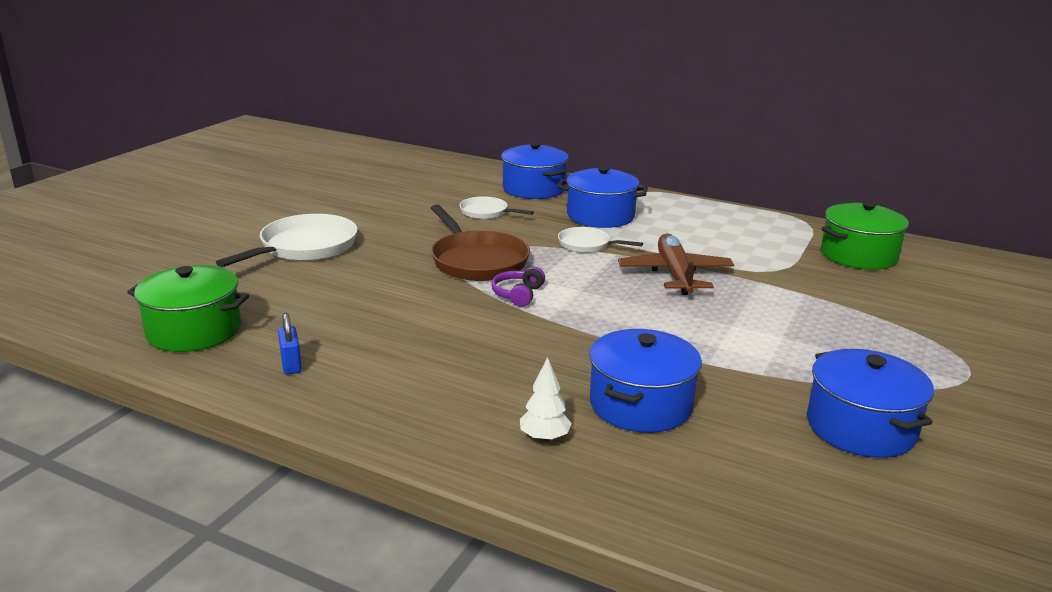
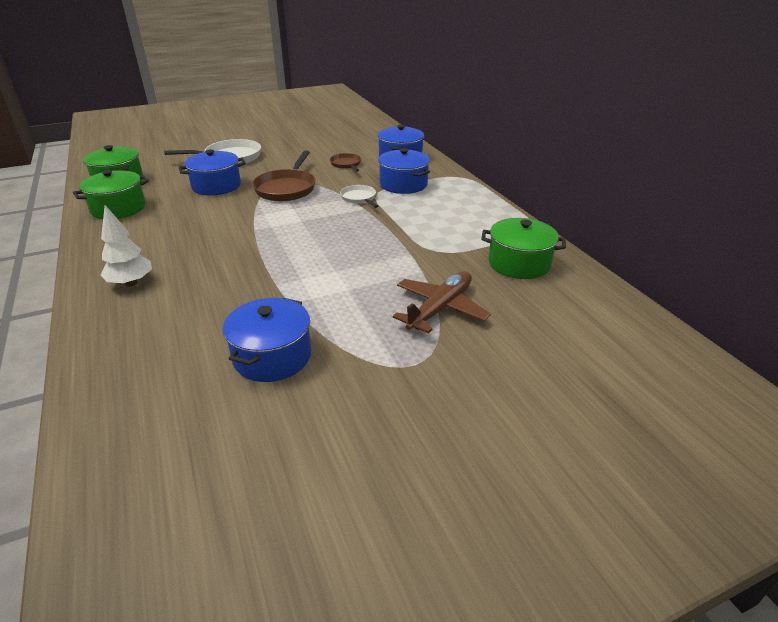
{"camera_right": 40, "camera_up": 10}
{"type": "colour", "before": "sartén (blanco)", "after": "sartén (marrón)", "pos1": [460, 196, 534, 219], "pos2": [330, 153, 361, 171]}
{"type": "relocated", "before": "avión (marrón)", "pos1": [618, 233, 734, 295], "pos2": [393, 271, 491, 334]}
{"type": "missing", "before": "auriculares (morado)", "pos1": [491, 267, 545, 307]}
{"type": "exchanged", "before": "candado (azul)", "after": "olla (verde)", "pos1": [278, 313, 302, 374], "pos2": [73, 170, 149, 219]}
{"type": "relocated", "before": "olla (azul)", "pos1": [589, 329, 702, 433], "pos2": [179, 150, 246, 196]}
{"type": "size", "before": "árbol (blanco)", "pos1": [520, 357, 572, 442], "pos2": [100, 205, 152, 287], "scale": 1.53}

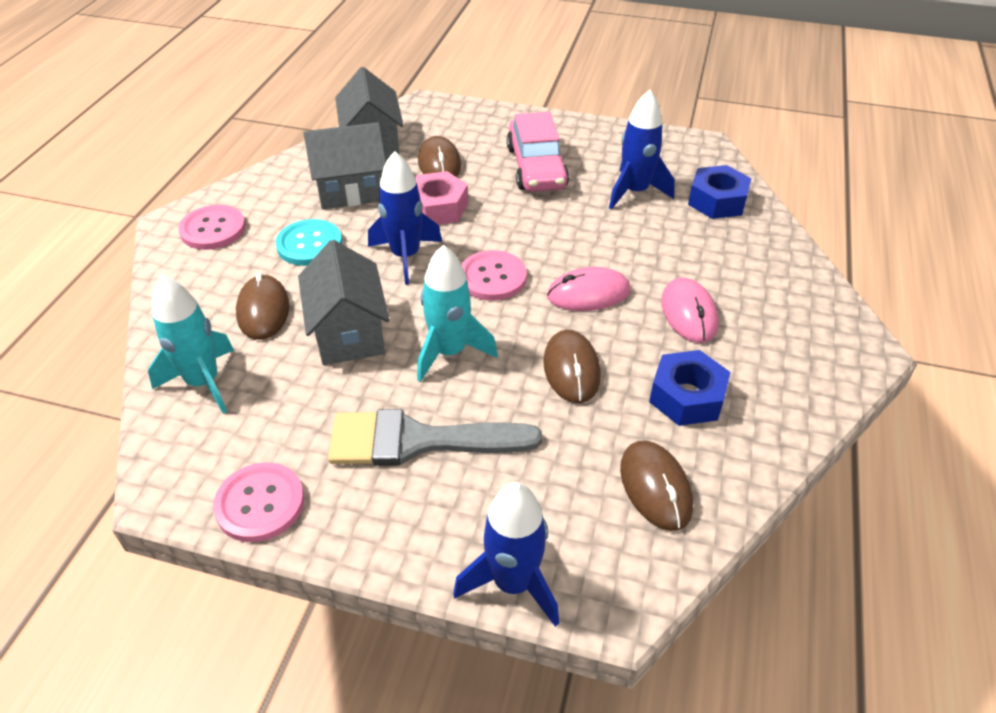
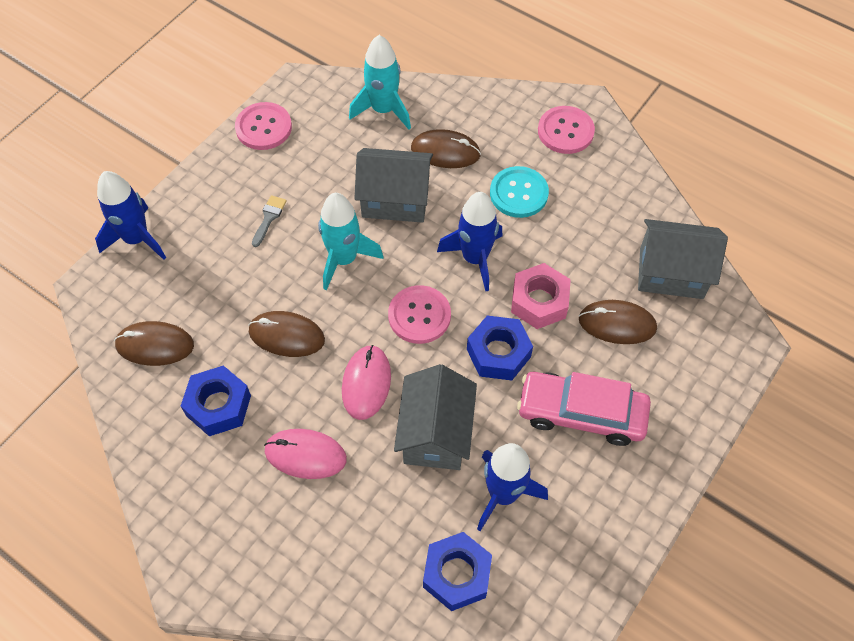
{"camera_right": 110, "camera_up": 15}
{"type": "relocated", "before": "casa (gris)", "pos1": [303, 122, 386, 209], "pos2": [394, 364, 477, 470]}
{"type": "size", "before": "pincel (gris)", "pos1": [328, 409, 542, 466], "pos2": [252, 195, 287, 247], "scale": 0.4}
{"type": "appeared", "after": "tuerca (azul)", "pos2": [467, 316, 533, 380]}

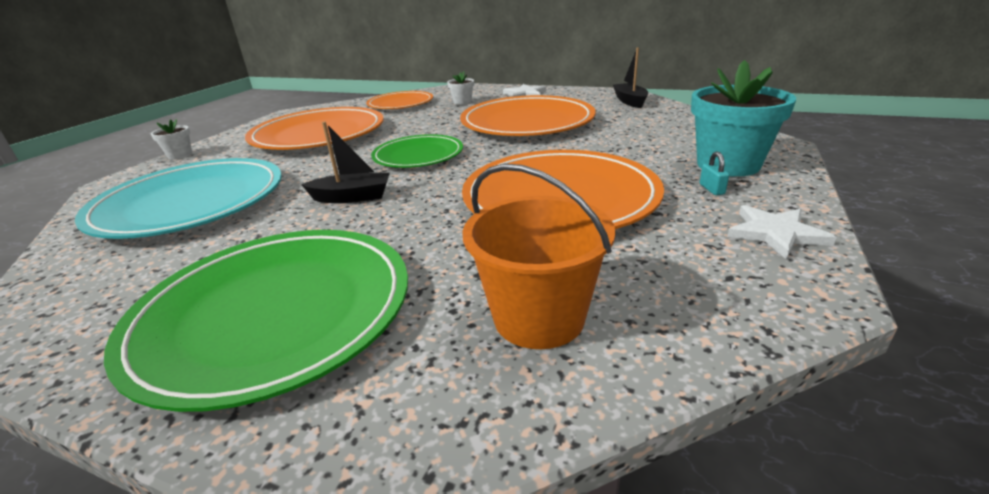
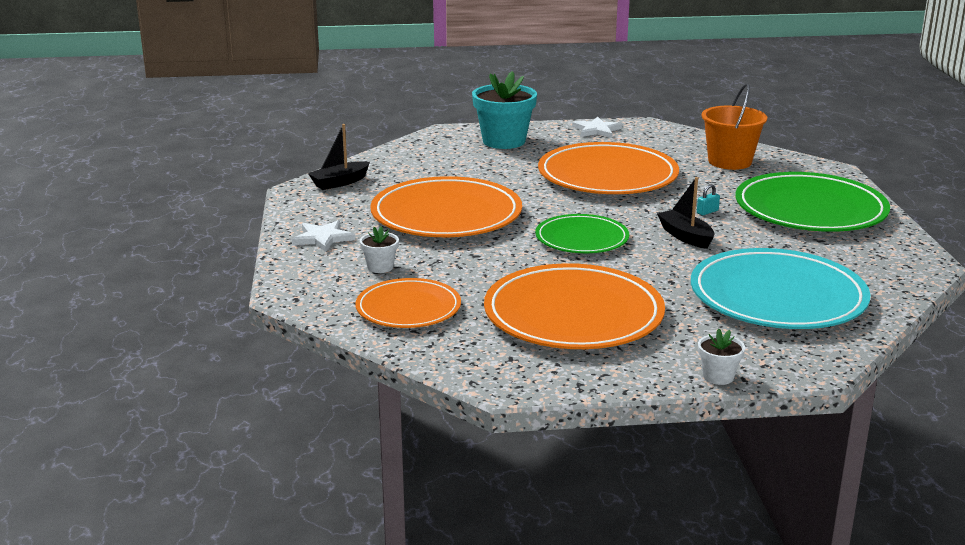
{"camera_right": -120, "camera_up": -5}
{"type": "relocated", "before": "candado (turquesa)", "pos1": [700, 152, 729, 195], "pos2": [697, 184, 720, 215]}

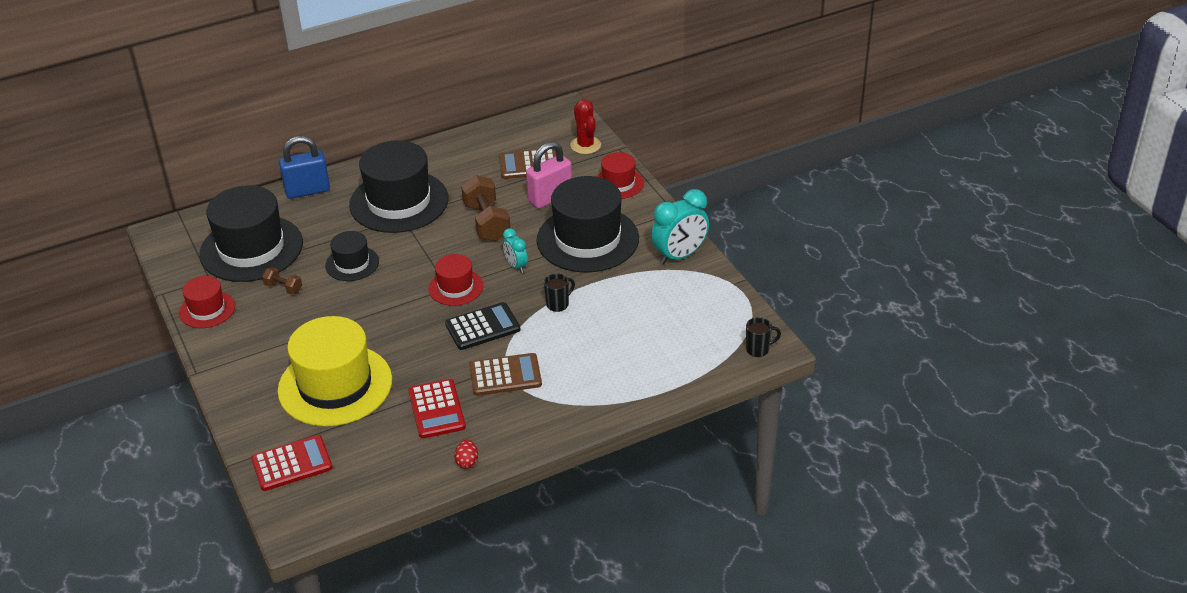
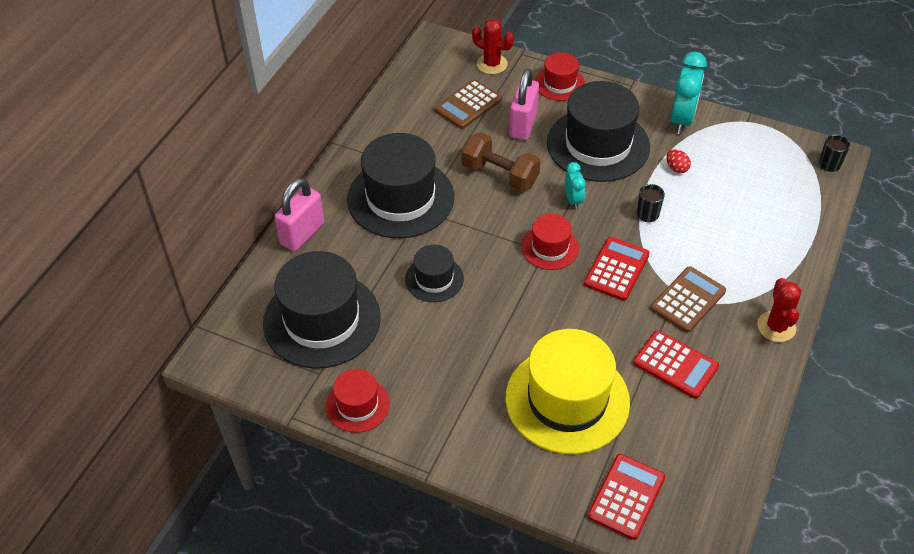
{"camera_right": -40, "camera_up": 10}
{"type": "colour", "before": "candado (azul)", "after": "candado (rosa)", "pos1": [279, 136, 330, 199], "pos2": [274, 178, 324, 251]}
{"type": "spun", "before": "despertador (turquesa)", "pos1": [503, 228, 528, 273], "pos2": [565, 162, 586, 209], "turn": -120}
{"type": "missing", "before": "mancuerna (marrón)", "pos1": [262, 267, 302, 294]}
{"type": "colour", "before": "calculadora (negro)", "after": "calculadora (rojo)", "pos1": [445, 302, 521, 350], "pos2": [584, 237, 650, 301]}
{"type": "relocated", "before": "huevo (rojo)", "pos1": [454, 440, 478, 469], "pos2": [666, 150, 691, 173]}
{"type": "appeared", "after": "cactus (rojo)", "pos2": [757, 278, 802, 342]}

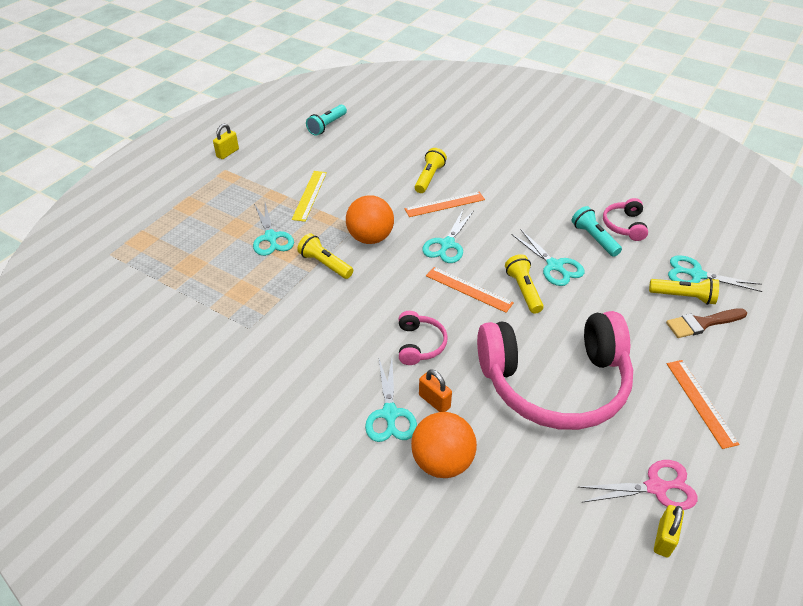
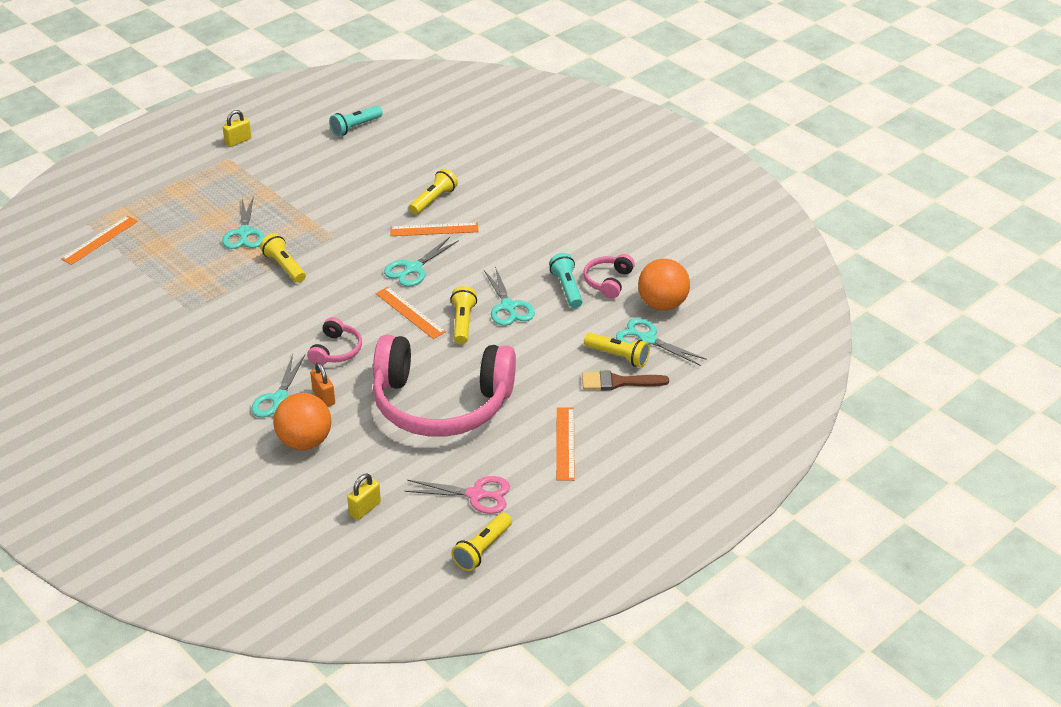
{"camera_right": 15, "camera_up": -5}
{"type": "missing", "before": "regla (amarillo)", "pos1": [292, 171, 327, 222]}
{"type": "relocated", "before": "pelota (naranja)", "pos1": [346, 195, 394, 244], "pos2": [638, 259, 690, 311]}
{"type": "relocated", "before": "candado (amarillo)", "pos1": [654, 505, 684, 558], "pos2": [347, 473, 381, 520]}
{"type": "appeared", "after": "regla (naranja)", "pos2": [61, 216, 138, 265]}
{"type": "appeared", "after": "lámpara de mano (amarillo)", "pos2": [451, 513, 512, 571]}

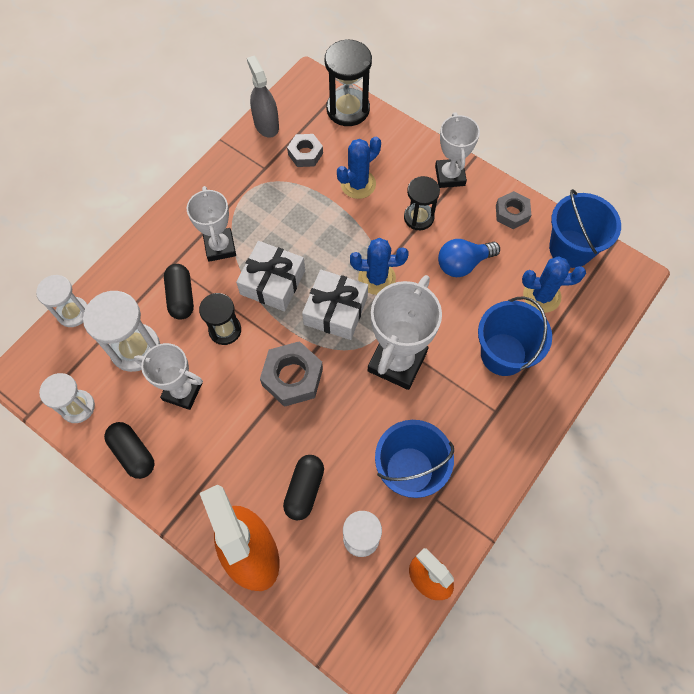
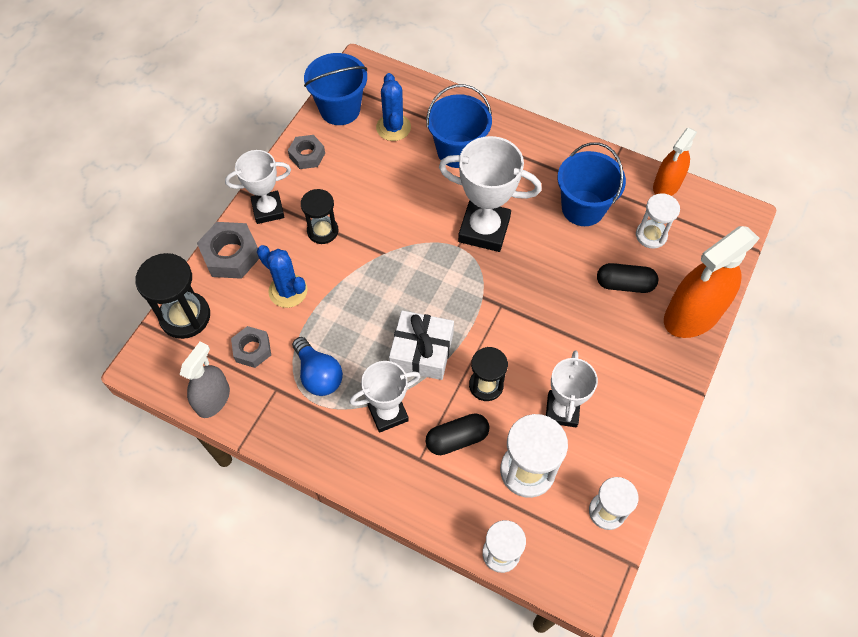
{"camera_right": -100, "camera_up": -5}
{"type": "spun", "before": "pulverizador (gris)", "pos1": [247, 56, 279, 138], "pos2": [180, 342, 230, 418], "turn": 150}
{"type": "missing", "before": "cactus (azul)", "pos1": [350, 238, 408, 295]}
{"type": "relocated", "before": "bombilla (azul)", "pos1": [438, 239, 500, 277], "pos2": [292, 337, 343, 396]}
{"type": "missing", "before": "regalo (blanco)", "pos1": [302, 270, 368, 340]}
{"type": "relocated", "before": "tuerca (gris)", "pos1": [260, 341, 323, 407], "pos2": [197, 222, 259, 279]}
{"type": "missing", "before": "cápsula (negro)", "pos1": [104, 422, 155, 479]}

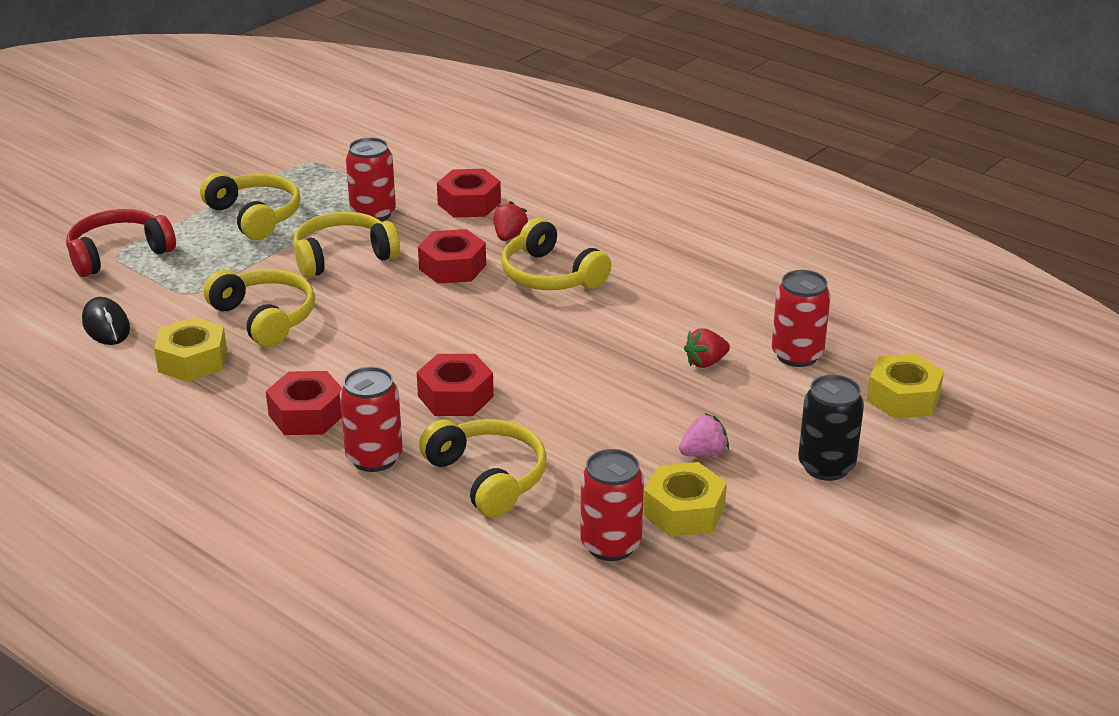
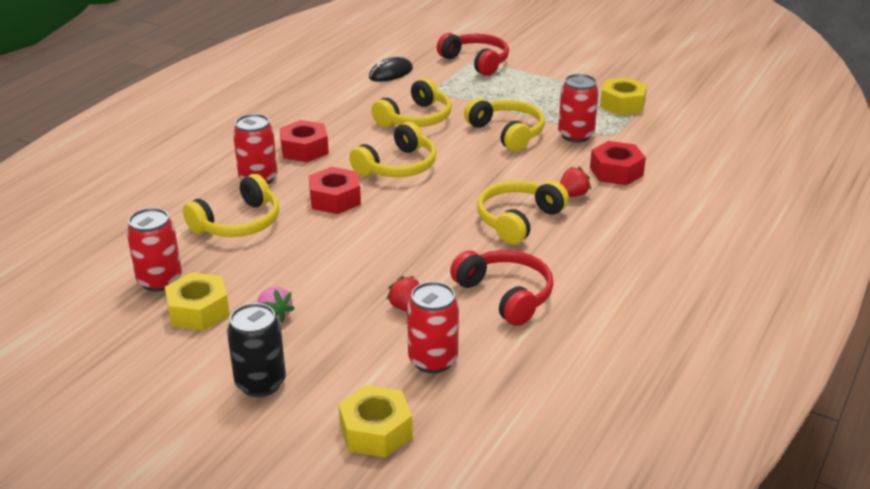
{"camera_right": 80, "camera_up": 0}
{"type": "relocated", "before": "auriculares (amarillo)", "pos1": [200, 172, 301, 240], "pos2": [349, 122, 437, 177]}
{"type": "spun", "before": "fresa (rojo)", "pos1": [493, 201, 528, 241], "pos2": [560, 167, 591, 197], "turn": -45}
{"type": "missing", "before": "tuerca (rojo)", "pos1": [418, 229, 486, 284]}
{"type": "relocated", "before": "tuerca (amarillo)", "pos1": [154, 317, 227, 382], "pos2": [600, 78, 647, 115]}
{"type": "appeared", "after": "auriculares (rojo)", "pos2": [450, 250, 554, 326]}

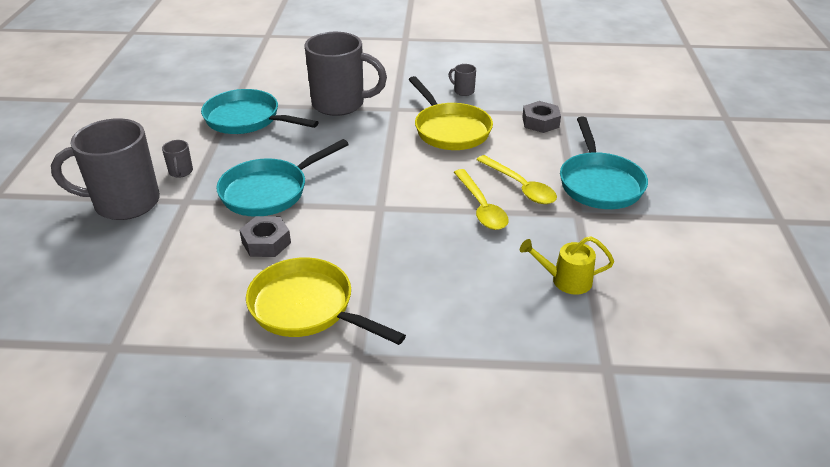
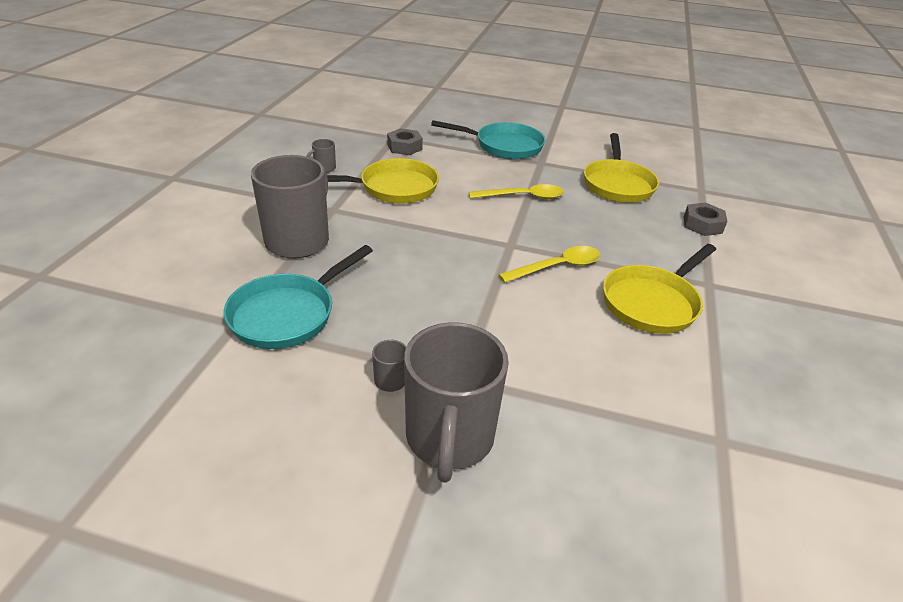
{"camera_right": -80, "camera_up": 0}
{"type": "missing", "before": "sartén (turquesa)", "pos1": [216, 139, 349, 217]}
{"type": "relocated", "before": "cuchara (amarillo)", "pos1": [476, 155, 557, 204], "pos2": [499, 246, 600, 283]}
{"type": "relocated", "before": "tuerca (gris)", "pos1": [239, 216, 291, 257], "pos2": [684, 202, 727, 236]}
{"type": "exchanged", "before": "regadera (amarillo)", "after": "sartén (amarillo)", "pos1": [520, 236, 614, 295], "pos2": [584, 133, 659, 203]}

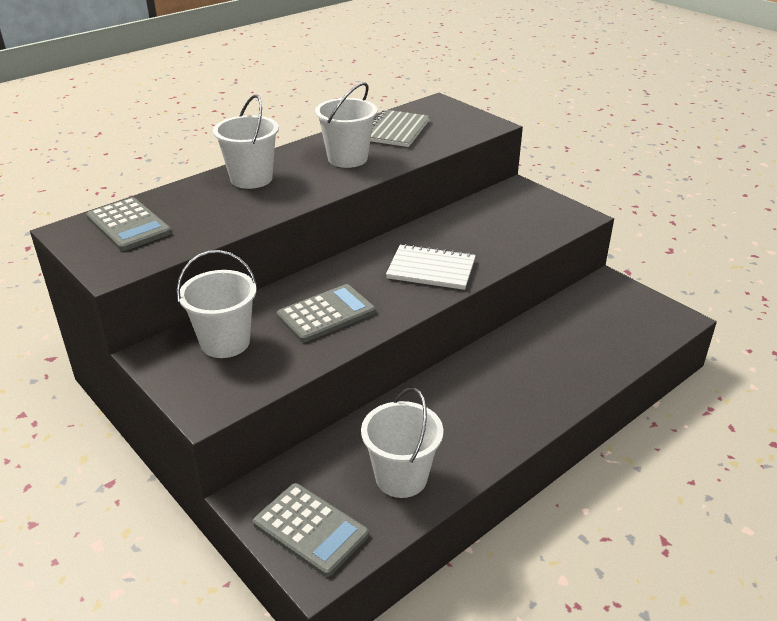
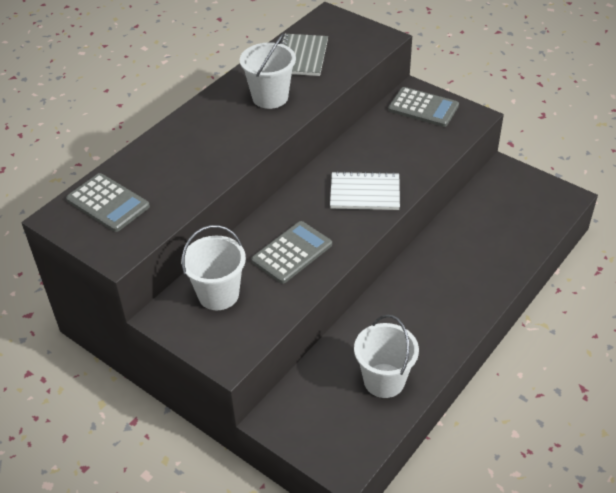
{"camera_right": -10, "camera_up": 10}
{"type": "missing", "before": "balde (blanco)", "pos1": [213, 94, 279, 189]}
{"type": "relocated", "before": "calculadora (gris)", "pos1": [253, 483, 369, 577], "pos2": [388, 87, 459, 127]}

